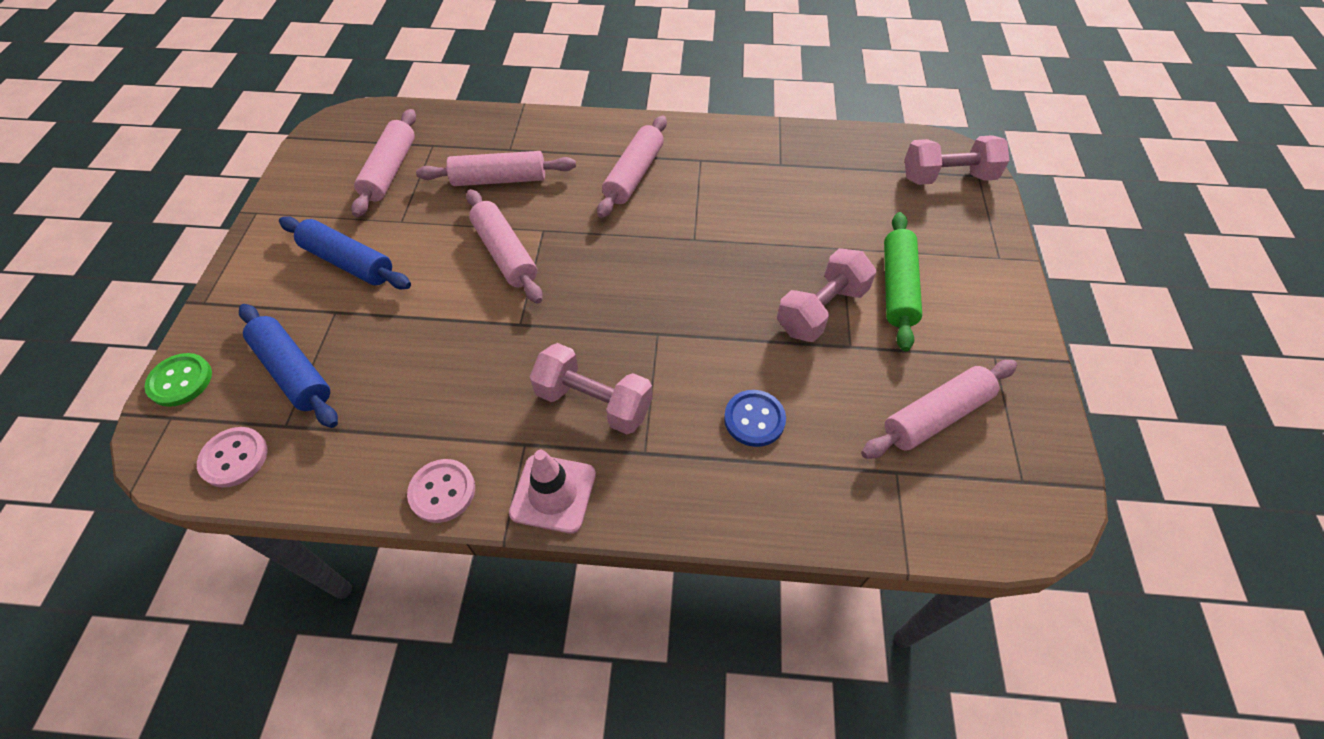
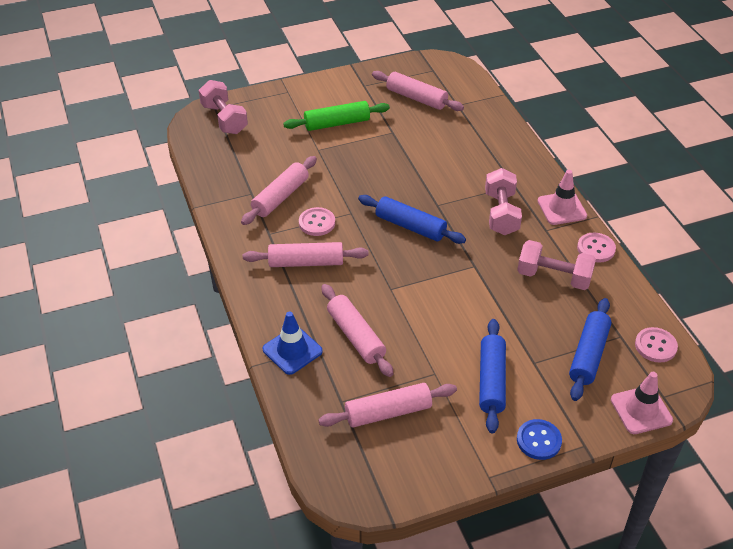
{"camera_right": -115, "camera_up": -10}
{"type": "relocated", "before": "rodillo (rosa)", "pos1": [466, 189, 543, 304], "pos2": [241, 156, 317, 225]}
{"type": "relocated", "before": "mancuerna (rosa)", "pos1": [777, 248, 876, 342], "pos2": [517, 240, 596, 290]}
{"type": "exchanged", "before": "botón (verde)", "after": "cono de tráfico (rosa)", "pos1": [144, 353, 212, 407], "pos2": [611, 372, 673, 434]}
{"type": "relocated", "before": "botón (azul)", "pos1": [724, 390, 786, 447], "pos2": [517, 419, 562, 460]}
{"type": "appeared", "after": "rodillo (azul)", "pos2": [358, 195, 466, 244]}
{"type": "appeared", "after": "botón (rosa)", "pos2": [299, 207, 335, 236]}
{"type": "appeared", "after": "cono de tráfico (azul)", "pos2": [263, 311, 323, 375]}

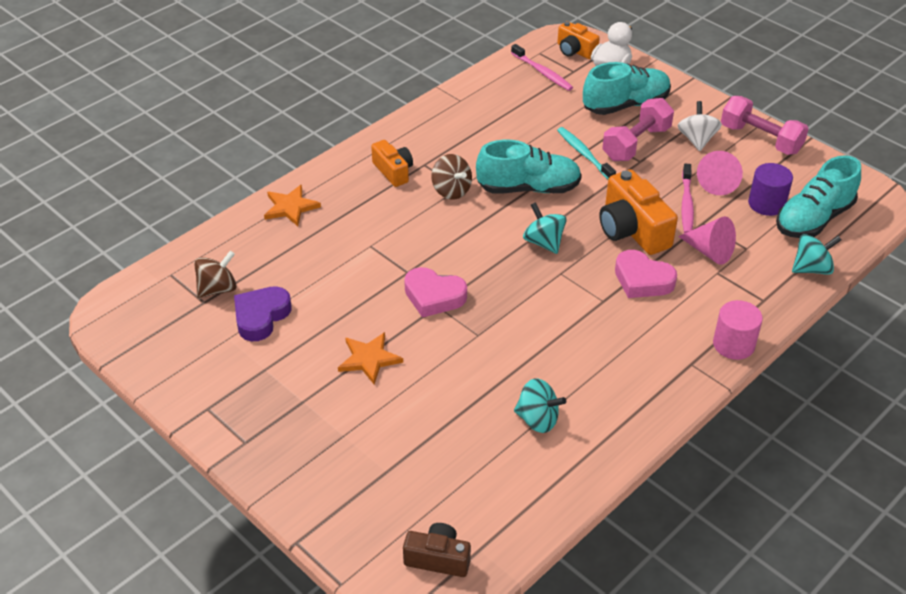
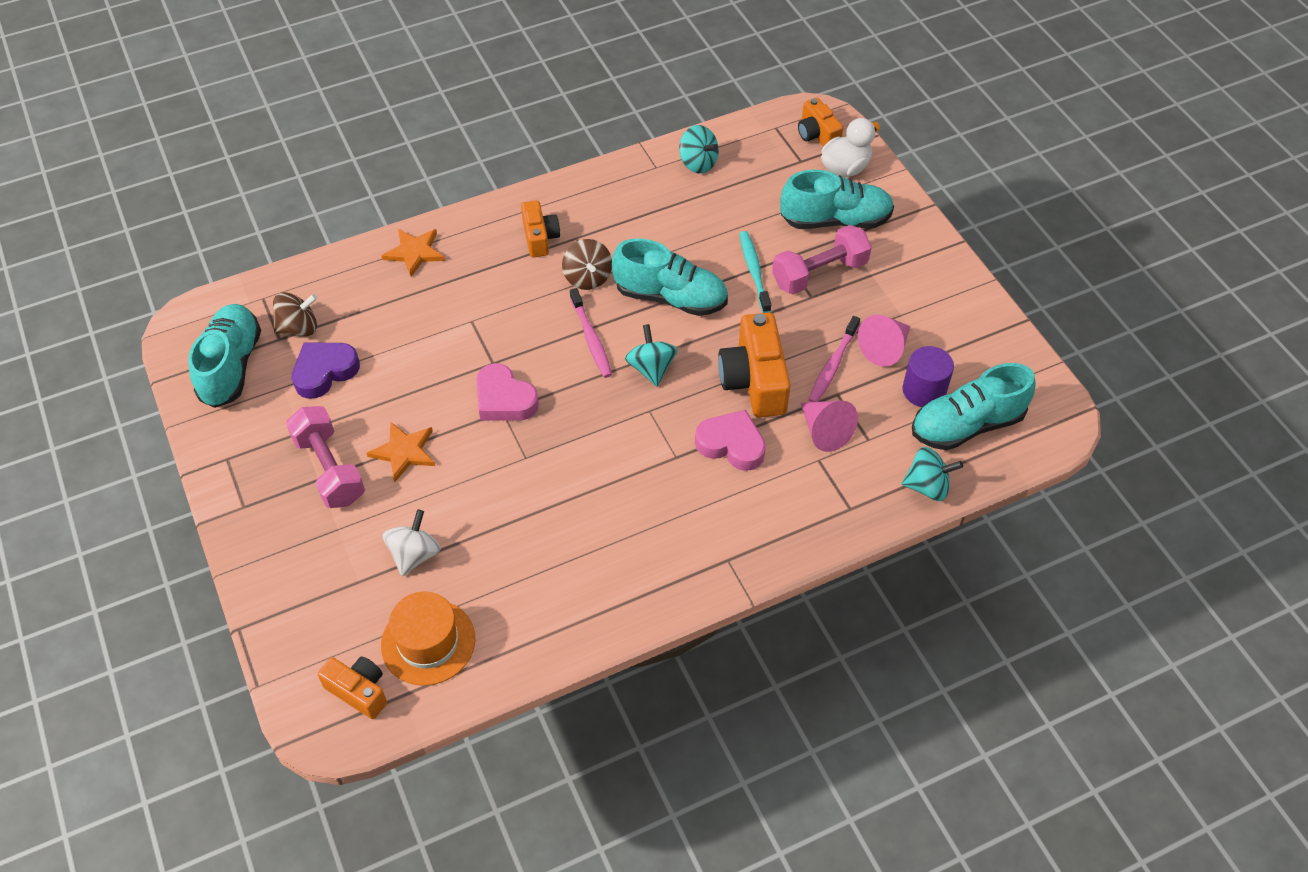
{"camera_right": 20, "camera_up": 10}
{"type": "relocated", "before": "cepillo de dientes (rosa)", "pos1": [511, 44, 573, 91], "pos2": [570, 288, 612, 378]}
{"type": "relocated", "before": "mancuerna (rosa)", "pos1": [721, 96, 809, 155], "pos2": [286, 406, 365, 508]}
{"type": "relocated", "before": "peonza (blanco)", "pos1": [678, 101, 722, 151], "pos2": [383, 510, 440, 576]}
{"type": "spun", "before": "corazón (rosa)", "pos1": [615, 250, 677, 298], "pos2": [695, 410, 766, 471], "turn": 150}
{"type": "missing", "before": "cilindro (rosa)", "pos1": [713, 300, 763, 360]}
{"type": "relocated", "before": "peonza (turquesa)", "pos1": [514, 378, 566, 433], "pos2": [679, 125, 719, 173]}
{"type": "colour", "before": "cámara (marrón)", "after": "cámara (naranja)", "pos1": [403, 523, 471, 577], "pos2": [318, 657, 387, 719]}
{"type": "appeared", "after": "zapato (turquesa)", "pos2": [188, 304, 261, 408]}
{"type": "appeared", "after": "sombrero (naranja)", "pos2": [381, 591, 476, 686]}

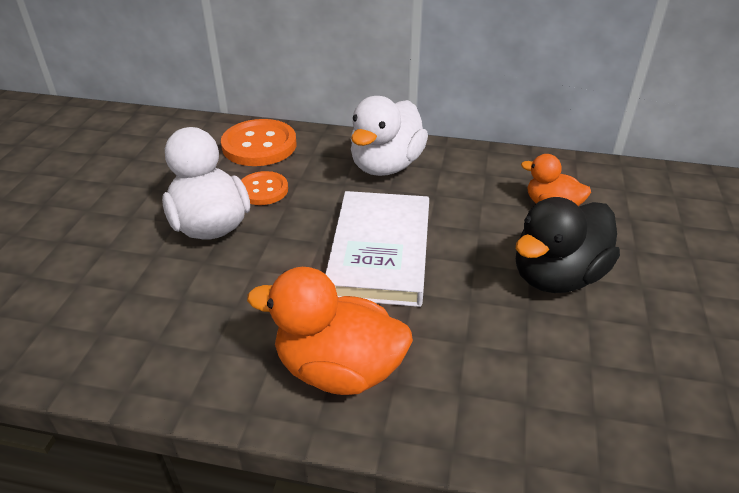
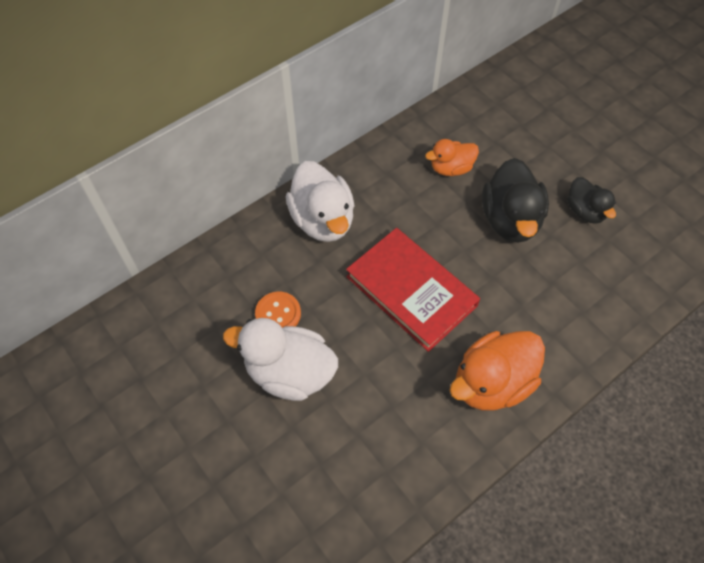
{"camera_right": -50, "camera_up": 20}
{"type": "missing", "before": "botón (naranja)", "pos1": [221, 119, 297, 166]}
{"type": "colour", "before": "libro (blanco)", "after": "libro (rojo)", "pos1": [326, 191, 429, 307], "pos2": [346, 228, 480, 352]}
{"type": "appeared", "after": "pato (negro)", "pos2": [567, 177, 616, 224]}

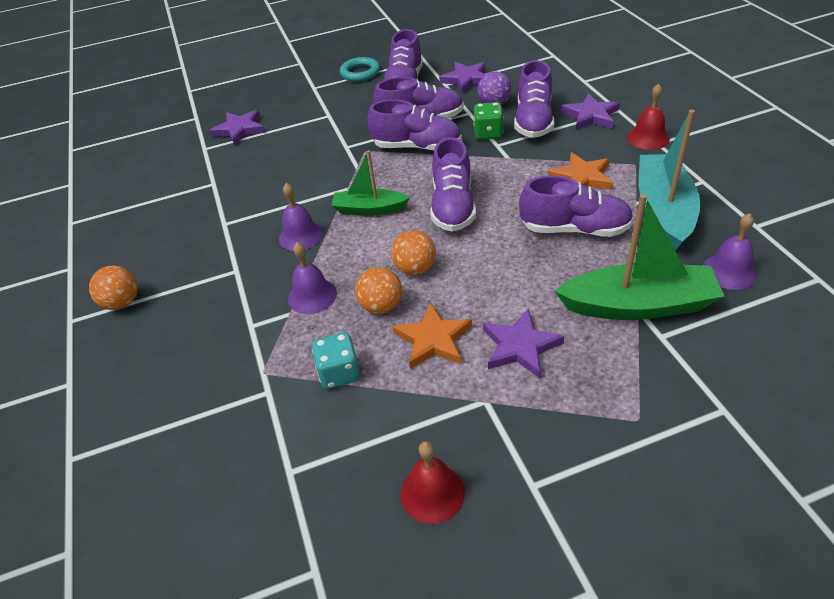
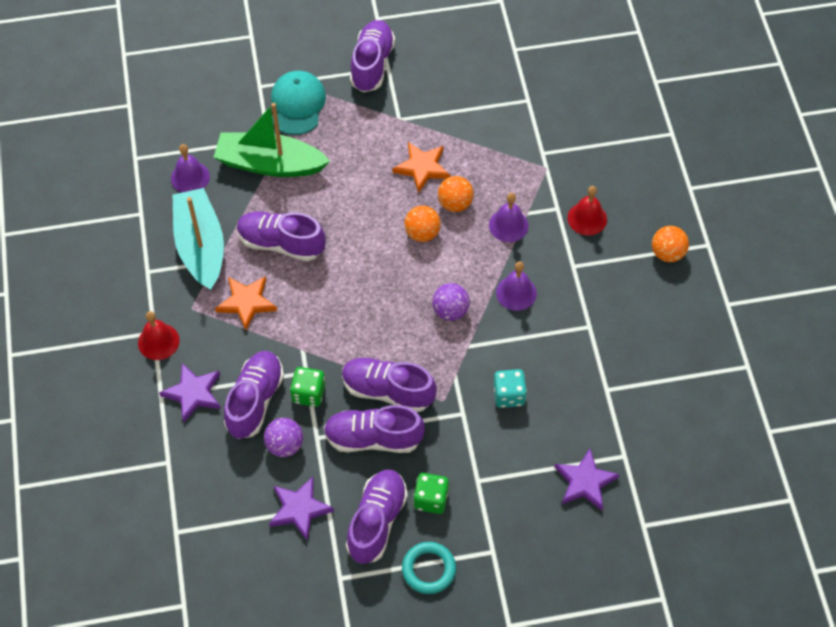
{"camera_right": -175, "camera_up": 15}
{"type": "spun", "before": "barco (turquesa)", "pos1": [639, 109, 700, 251], "pos2": [173, 188, 224, 290], "turn": 150}
{"type": "relocated", "before": "zapato (morado)", "pos1": [430, 137, 476, 232], "pos2": [350, 20, 395, 92]}
{"type": "exchanged", "before": "barco (verde)", "after": "pelota (morado)", "pos1": [331, 150, 410, 216], "pos2": [432, 283, 470, 321]}
{"type": "missing", "before": "estrella (morado)", "pos1": [483, 309, 564, 378]}
{"type": "relocated", "before": "dado (turquesa)", "pos1": [312, 332, 360, 389], "pos2": [493, 369, 527, 408]}
{"type": "relocated", "before": "campana (rojo)", "pos1": [400, 441, 465, 524], "pos2": [568, 186, 607, 236]}
{"type": "appeared", "after": "gorra (turquesa)", "pos2": [271, 71, 326, 135]}
{"type": "appeared", "after": "dado (verde)", "pos2": [413, 473, 449, 514]}

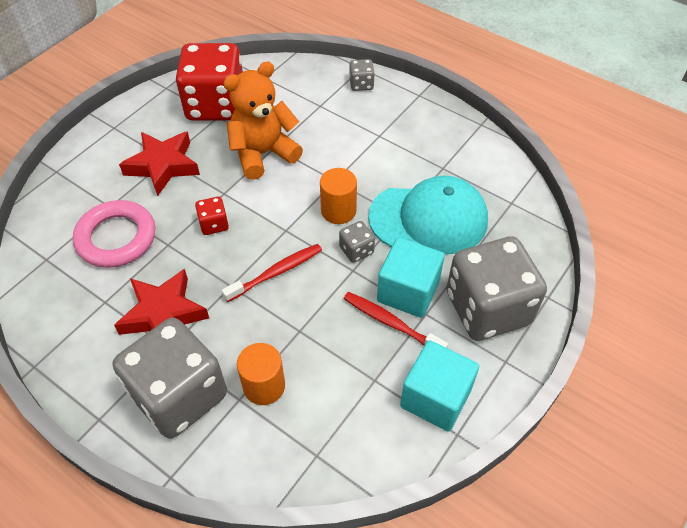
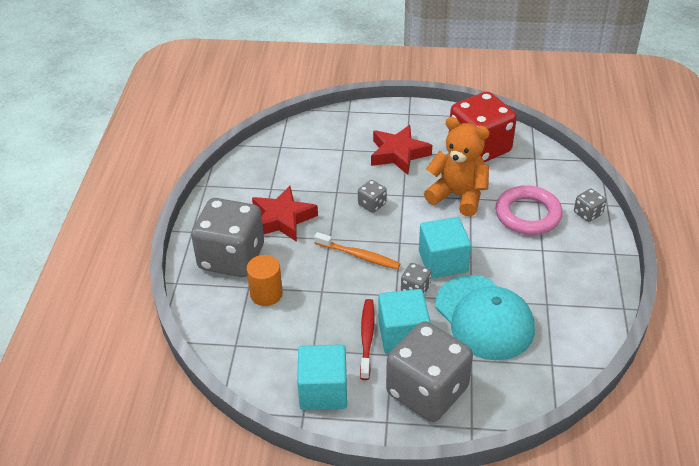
{"camera_right": 60, "camera_up": -10}
{"type": "exchanged", "before": "cilindro (naranja)", "after": "cubo (turquesa)", "pos1": [320, 168, 357, 224], "pos2": [419, 217, 471, 279]}
{"type": "colour", "before": "dado (rojo)", "after": "dado (gris)", "pos1": [195, 197, 229, 235], "pos2": [358, 180, 387, 213]}
{"type": "relocated", "before": "anillo (rosa)", "pos1": [73, 200, 155, 268], "pos2": [496, 185, 563, 235]}
{"type": "colour", "before": "cepillo de dientes (rojo)", "after": "cepillo de dientes (naranja)", "pos1": [222, 244, 322, 302], "pos2": [314, 232, 400, 269]}

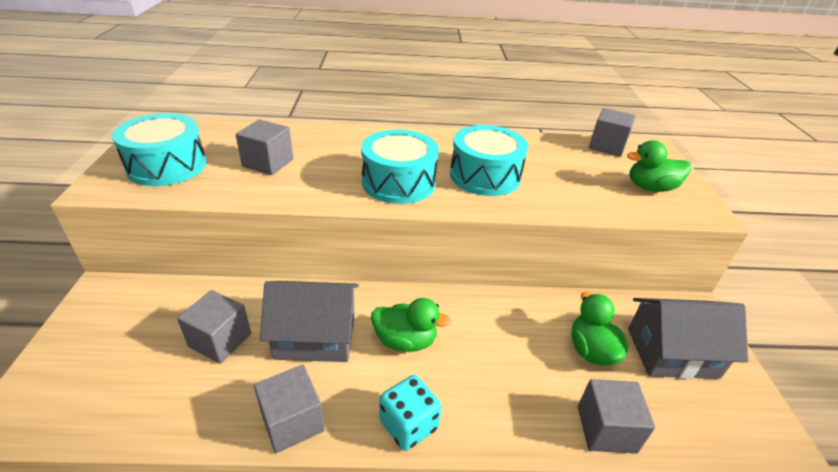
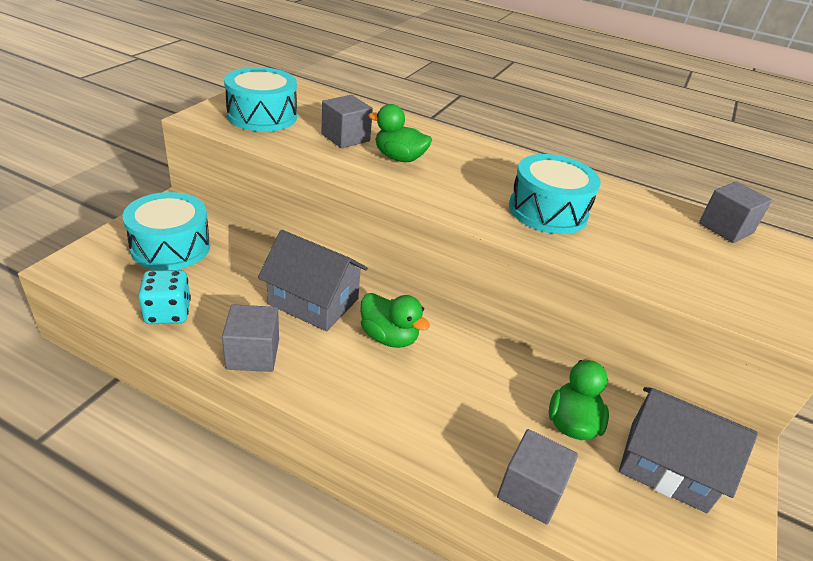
{"camera_right": 25, "camera_up": 0}
{"type": "relocated", "before": "tambor (turquesa)", "pos1": [361, 130, 439, 204], "pos2": [123, 192, 210, 270]}
{"type": "relocated", "before": "pato (verde)", "pos1": [627, 140, 691, 192], "pos2": [368, 104, 432, 162]}
{"type": "missing", "before": "cubo (gris)", "pos1": [177, 290, 251, 364]}
{"type": "relocated", "before": "dado (turquesa)", "pos1": [379, 375, 442, 451], "pos2": [138, 270, 191, 324]}

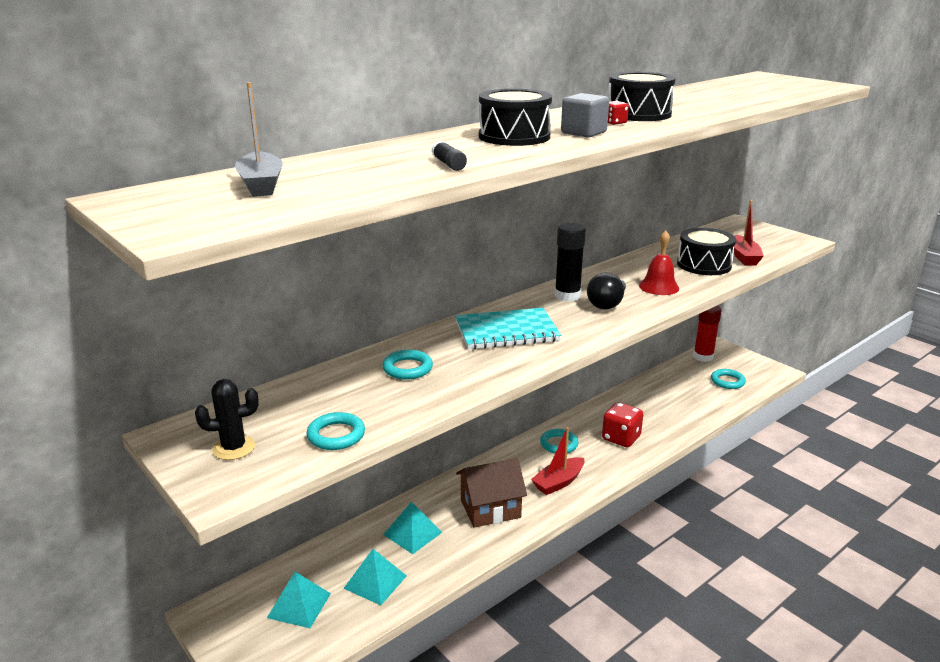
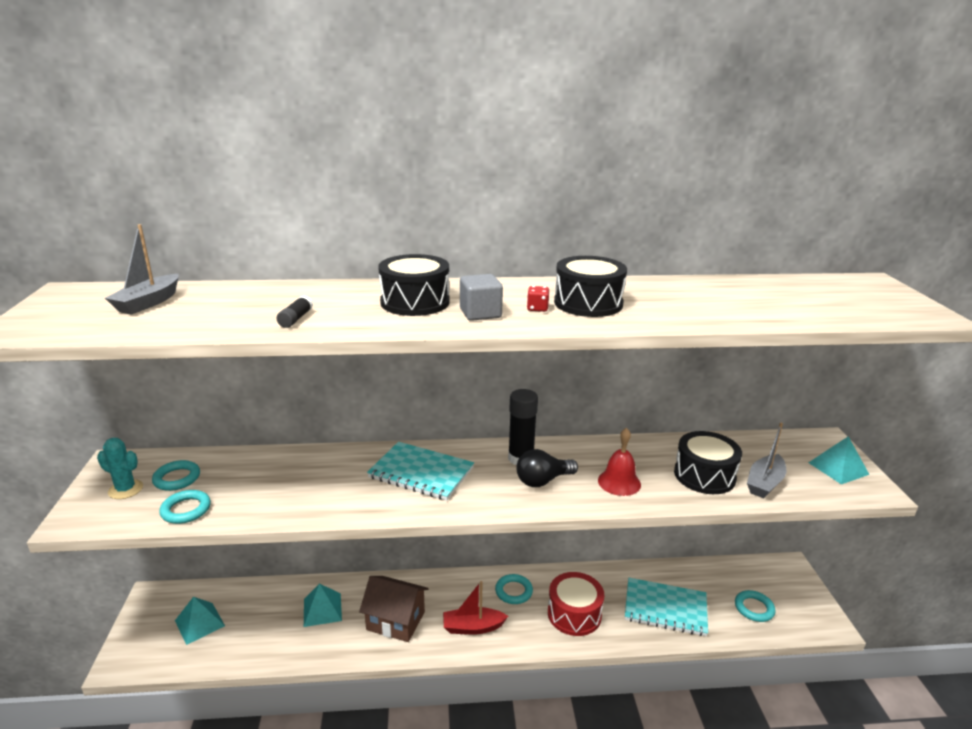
{"camera_right": 35, "camera_up": 0}
{"type": "colour", "before": "barco (rojo)", "after": "barco (gris)", "pos1": [734, 200, 764, 266], "pos2": [747, 423, 786, 498]}
{"type": "missing", "before": "barra de pegamento (rojo)", "pos1": [693, 305, 722, 362]}
{"type": "relocated", "before": "anillo (turquesa)", "pos1": [382, 350, 433, 380], "pos2": [152, 460, 200, 491]}
{"type": "colour", "before": "cactus (negro)", "after": "cactus (turquesa)", "pos1": [195, 379, 259, 460], "pos2": [97, 438, 143, 499]}
{"type": "exchanged", "before": "dado (rojo)", "after": "tambor (rojo)", "pos1": [602, 402, 643, 447], "pos2": [548, 572, 604, 636]}
{"type": "relocated", "before": "pirámide (turquesa)", "pos1": [343, 549, 407, 605], "pos2": [808, 436, 870, 485]}
{"type": "appeared", "after": "cuaderno (turquesa)", "pos2": [625, 578, 708, 636]}

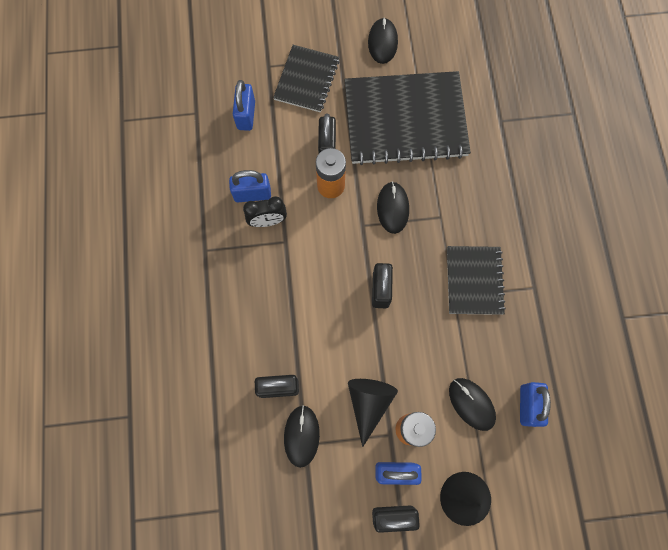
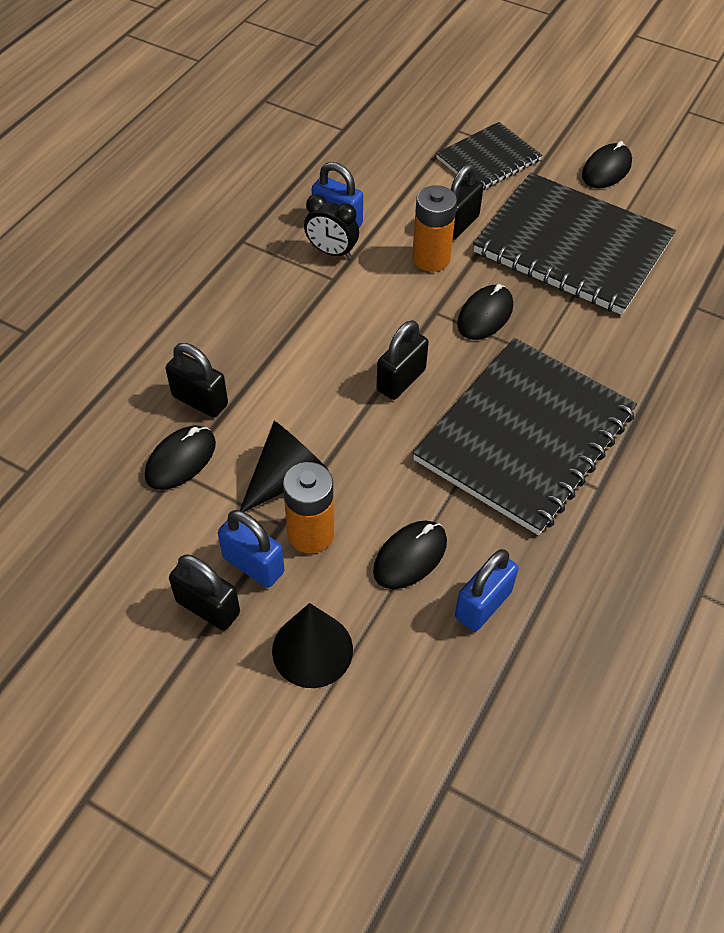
{"camera_right": 35, "camera_up": -20}
{"type": "missing", "before": "candado (azul)", "pos1": [233, 80, 255, 131]}
{"type": "size", "before": "cuaderno (negro)", "pos1": [447, 246, 506, 315], "pos2": [412, 338, 637, 535], "scale": 1.8}
{"type": "spun", "before": "ratón (negro)", "pos1": [449, 378, 496, 431], "pos2": [373, 521, 447, 589], "turn": 45}

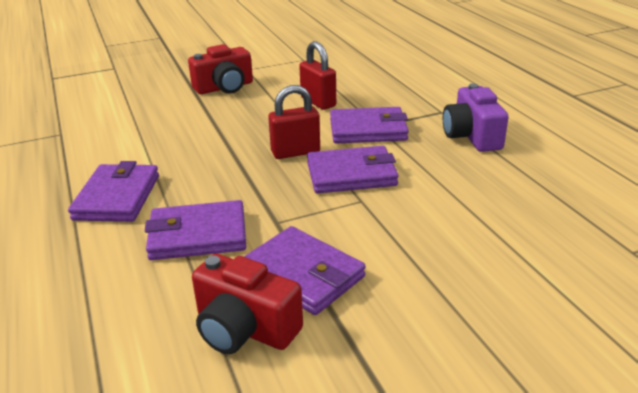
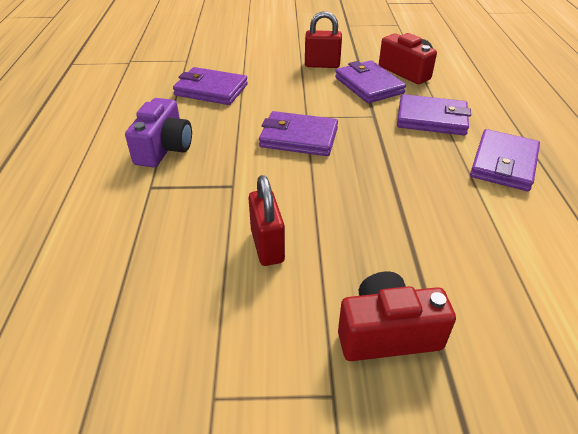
{"camera_right": -160, "camera_up": 10}
{"type": "relocated", "before": "candado (rojo)", "pos1": [268, 85, 320, 159], "pos2": [305, 11, 342, 68]}
{"type": "relocated", "before": "cartera (morado)", "pos1": [330, 107, 409, 144], "pos2": [173, 67, 248, 105]}

